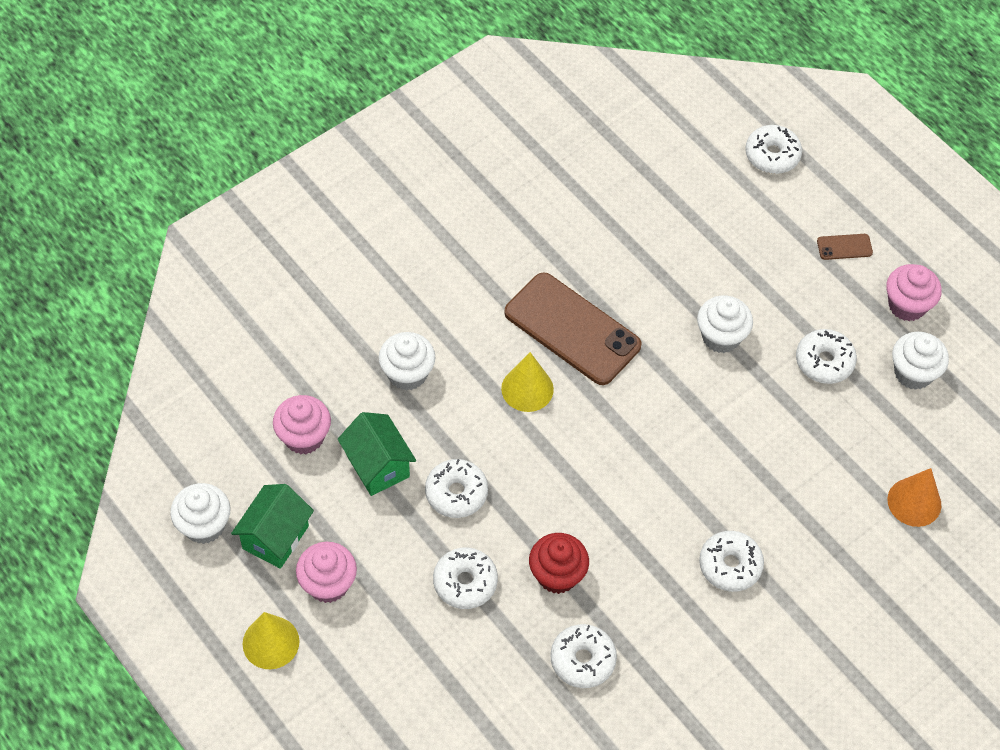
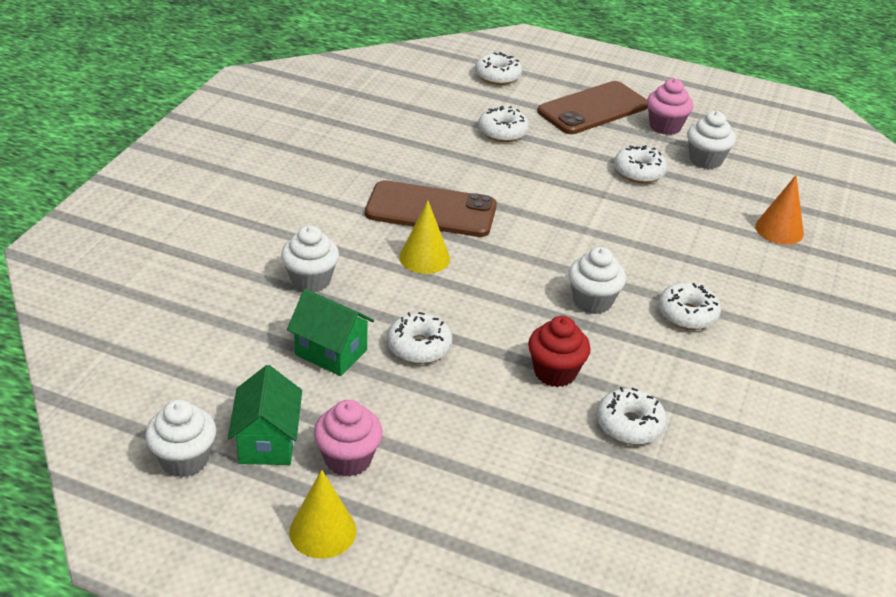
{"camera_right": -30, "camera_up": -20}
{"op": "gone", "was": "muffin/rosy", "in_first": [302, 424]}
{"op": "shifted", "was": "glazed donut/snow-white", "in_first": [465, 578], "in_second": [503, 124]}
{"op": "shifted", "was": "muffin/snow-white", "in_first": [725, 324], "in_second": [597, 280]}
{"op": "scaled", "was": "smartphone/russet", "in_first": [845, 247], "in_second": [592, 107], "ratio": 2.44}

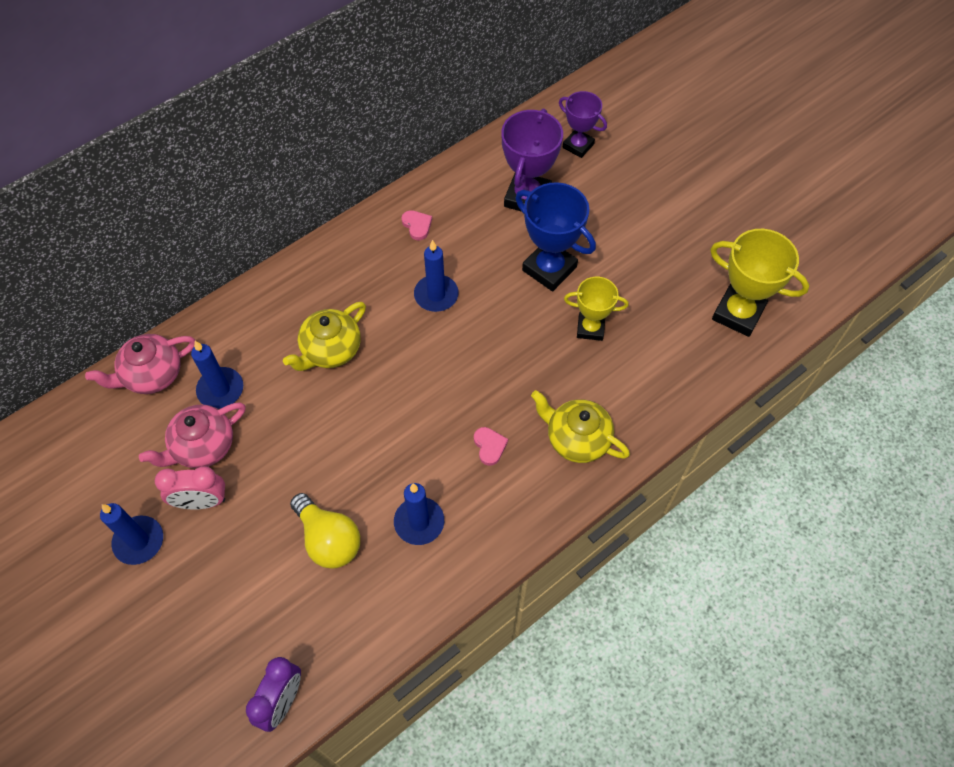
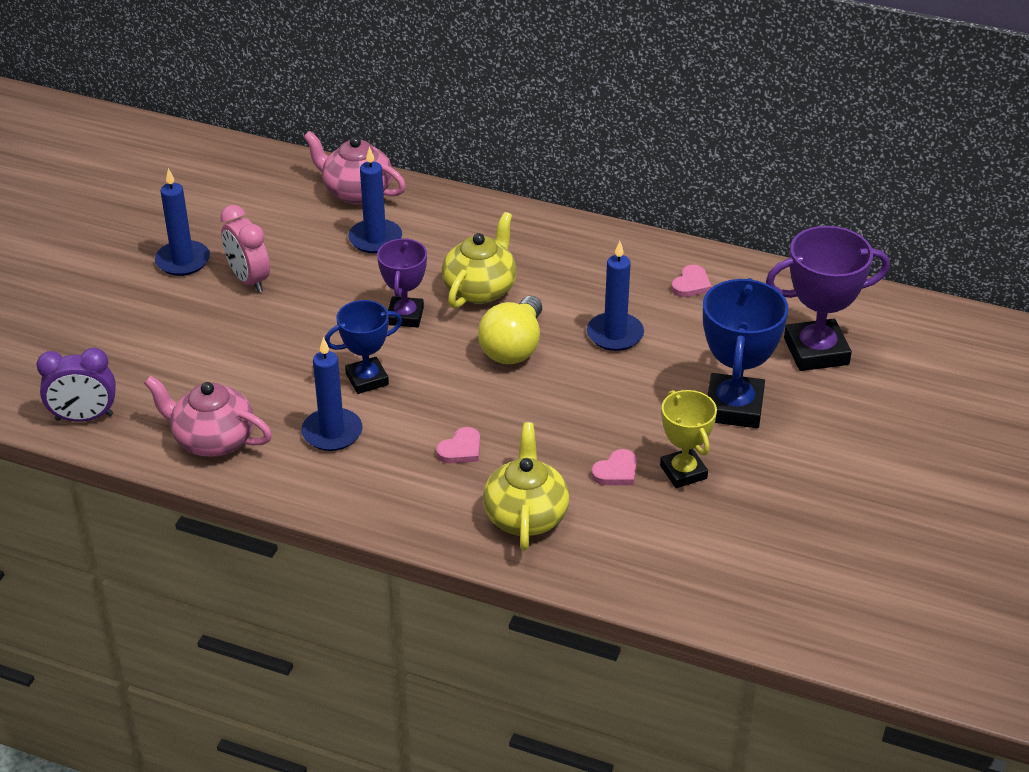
{"camera_right": 60, "camera_up": -20}
{"op": "gone", "was": "trophy/yellow", "in_first": [759, 283]}
{"op": "new", "now": "trophy/royal blue", "in_second": [363, 347]}
{"op": "new", "now": "heart shape/rosy", "in_second": [614, 467]}
{"op": "shifted", "was": "china teapot/rosy", "in_first": [192, 435], "in_second": [208, 416]}
{"op": "shifted", "was": "lightbulb/yellow", "in_first": [325, 531], "in_second": [510, 330]}
{"op": "shifted", "was": "trophy/violet", "in_first": [583, 124], "in_second": [402, 282]}
{"op": "rotated", "was": "china teapot/yellow", "in_first": [324, 336], "in_second": [479, 260], "clockwise": 105}

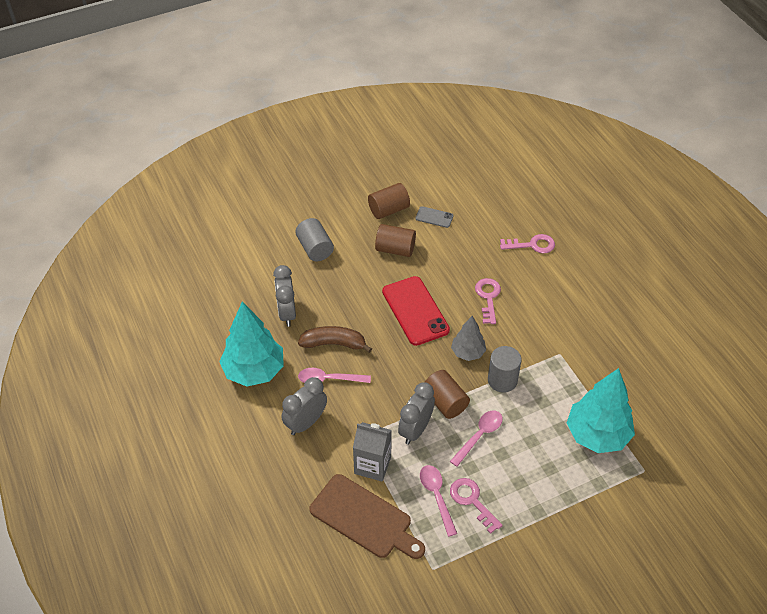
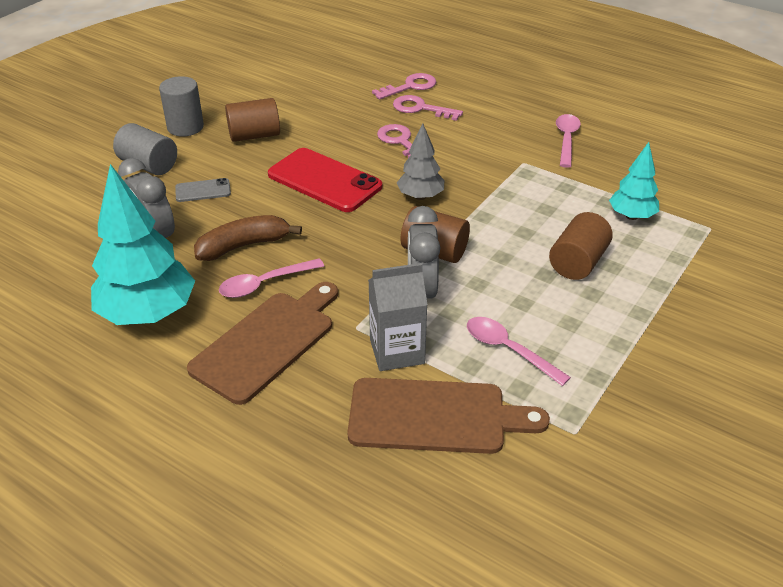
{"camera_right": -30, "camera_up": -10}
{"op": "shifted", "was": "cylinder shape/russet", "in_first": [389, 201], "in_second": [581, 246]}
{"op": "shifted", "was": "smartphone/ash-grey", "in_first": [434, 217], "in_second": [203, 190]}
{"op": "shifted", "was": "spoon/rosy", "in_first": [476, 438], "in_second": [568, 141]}
{"op": "shifted", "was": "latchkey/rosy", "in_first": [476, 506], "in_second": [428, 108]}
{"op": "shifted", "was": "cylinder shape/ash-grey", "in_first": [505, 369], "in_second": [181, 106]}
{"op": "swapped", "was": "bedside clock/ash-grey", "now": "bread board/russet", "in_first": [304, 406], "in_second": [262, 343]}
{"op": "scaled", "was": "tree/turquoise", "in_first": [601, 410], "in_second": [634, 181], "ratio": 0.56}

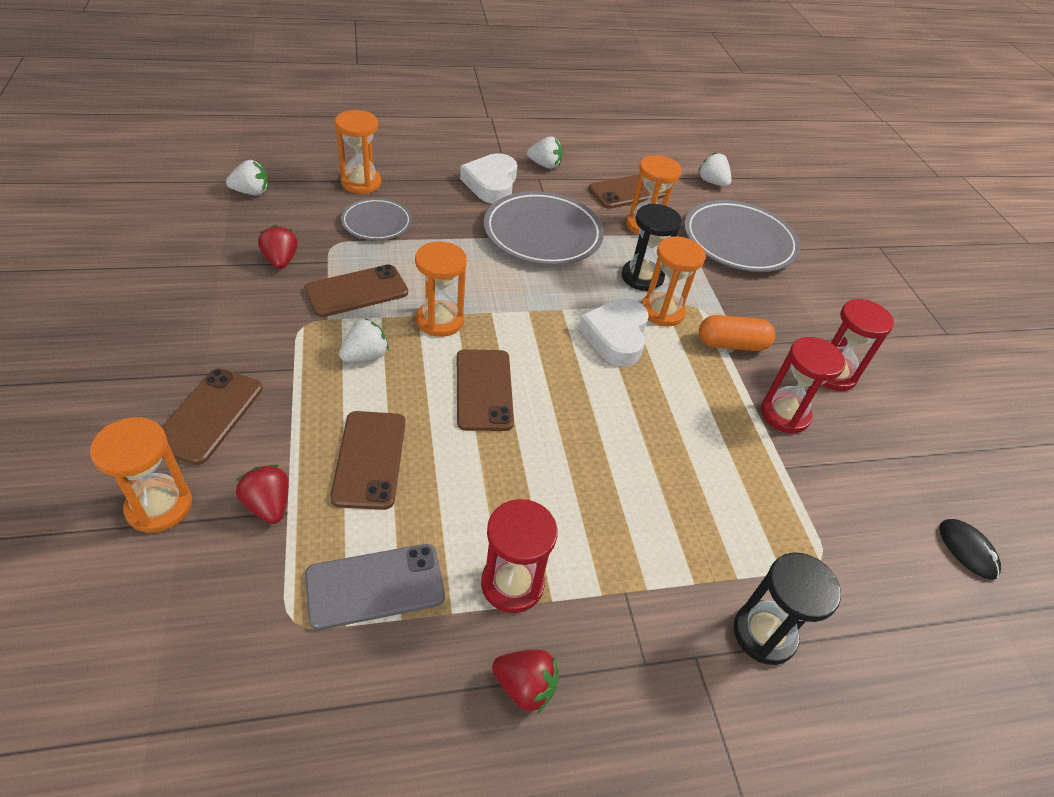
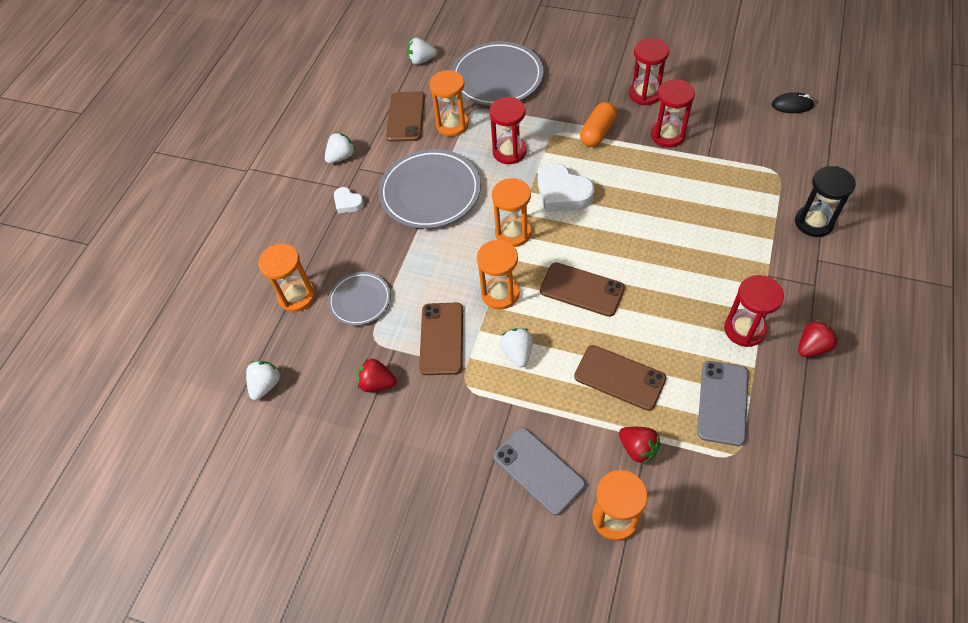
{"camera_right": -50, "camera_up": 10}
{"op": "shifted", "was": "sandglass/orange", "in_first": [673, 281], "in_second": [512, 212]}
{"op": "repainted", "was": "smartphone/russet", "now": "smartphone/ash-grey", "in_first": [212, 416], "in_second": [539, 472]}
{"op": "repainted", "was": "sandglass/ebony", "now": "sandglass/crimson", "in_first": [652, 247], "in_second": [508, 130]}
{"op": "rotated", "was": "berry/crimson", "in_first": [262, 494], "in_second": [640, 446], "clockwise": -135}
{"op": "scaled", "was": "heart shape/snow-white", "in_first": [488, 178], "in_second": [349, 200], "ratio": 0.54}

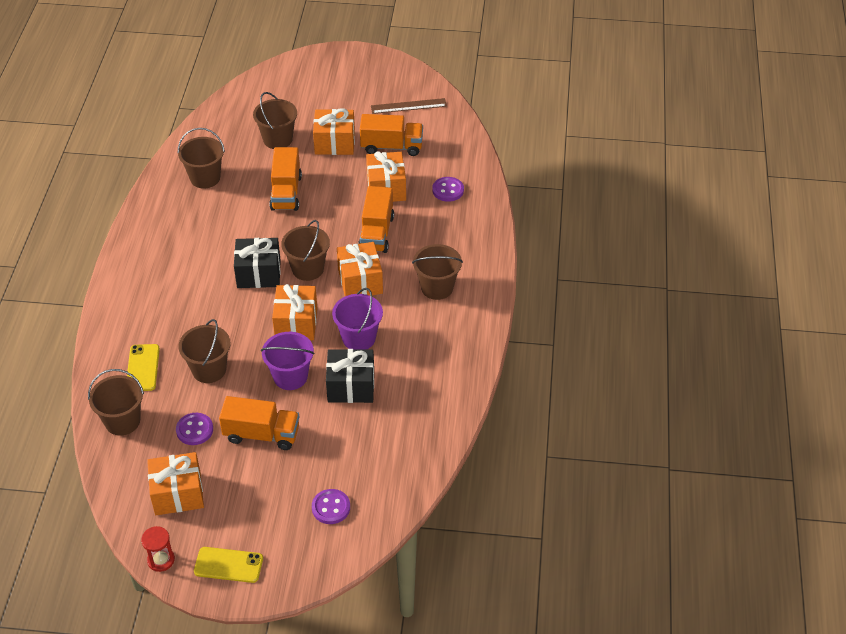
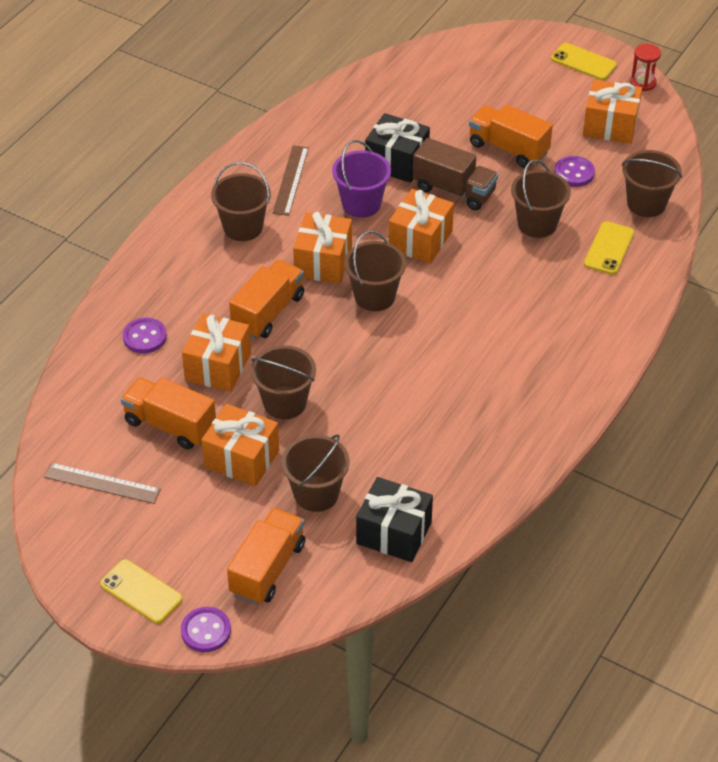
{"camera_right": -155, "camera_up": 0}
{"op": "new", "now": "smartphone/yellow", "in_second": [141, 591]}
{"op": "new", "now": "measuring stick/russet", "in_second": [291, 180]}
{"op": "shifted", "was": "sand bucket/russet", "in_first": [201, 158], "in_second": [283, 382]}
{"op": "shifted", "was": "gift/ebony", "in_first": [257, 263], "in_second": [394, 519]}
{"op": "shifted", "was": "toy truck/orange", "in_first": [286, 179], "in_second": [266, 556]}
{"op": "shifted", "was": "button/violet", "in_first": [331, 506], "in_second": [206, 629]}
{"op": "swapped", "was": "sand bucket/violet", "now": "toy truck/russet", "in_first": [288, 361], "in_second": [455, 174]}

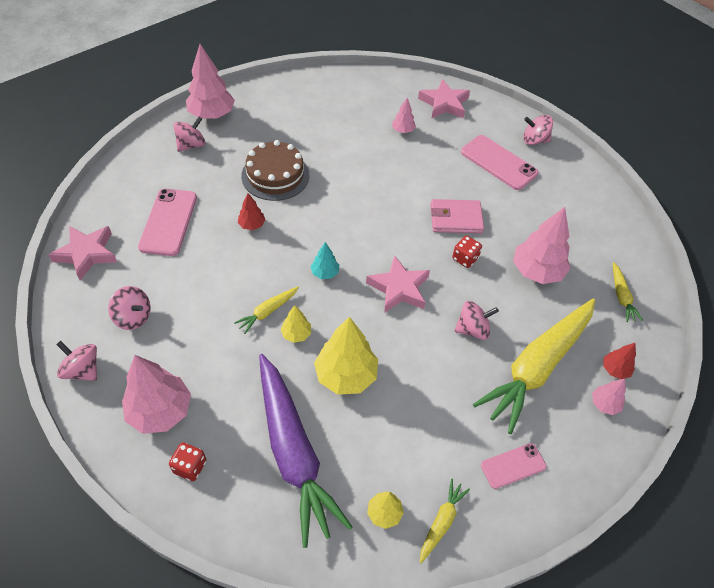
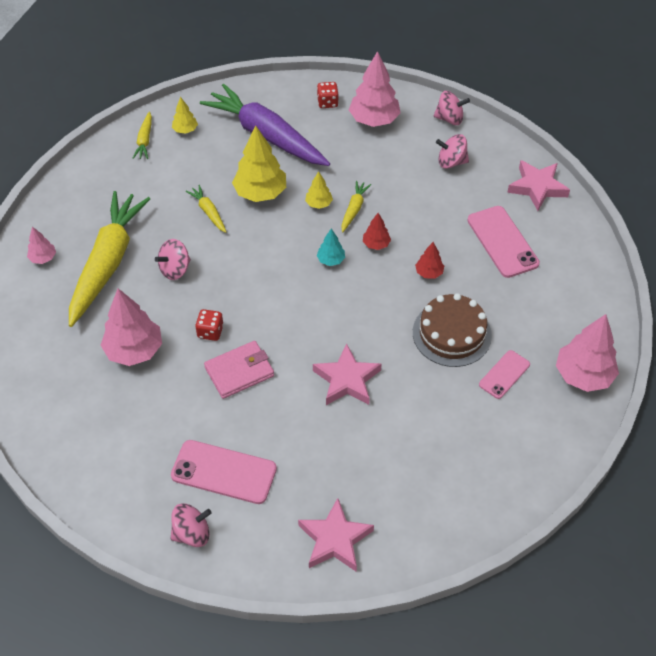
{"camera_right": 155, "camera_up": 0}
{"op": "gone", "was": "whirligig/rosy", "in_first": [189, 134]}
{"op": "gone", "was": "tree/rosy", "in_first": [404, 115]}
{"op": "shifted", "was": "star/rosy", "in_first": [398, 284], "in_second": [347, 374]}
{"op": "shifted", "was": "smartphone/rosy", "in_first": [514, 466], "in_second": [504, 374]}
{"op": "shifted", "was": "tree/crimson", "in_first": [619, 361], "in_second": [377, 231]}
{"op": "shifted", "was": "toy carrot/yellow", "in_first": [628, 292], "in_second": [206, 209]}

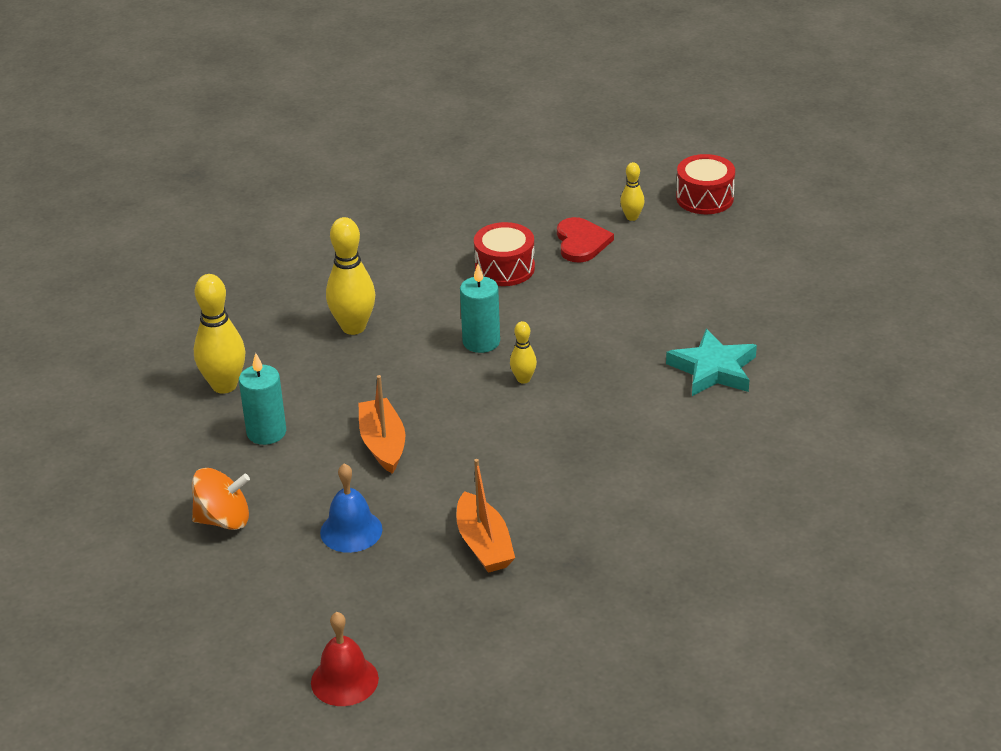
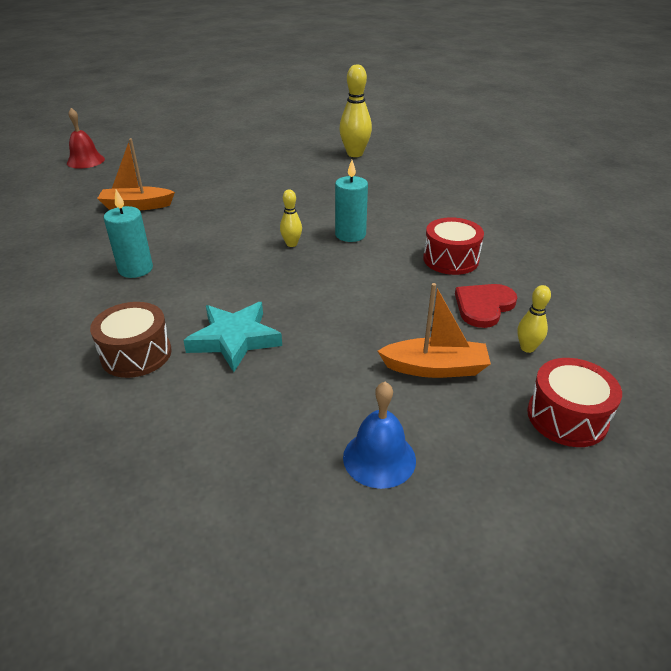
{"camera_right": 105, "camera_up": 0}
{"op": "gone", "was": "whirligig/orange", "in_first": [221, 499]}
{"op": "gone", "was": "skittle/yellow", "in_first": [350, 276]}
{"op": "new", "now": "drum/russet", "in_second": [131, 340]}
{"op": "shifted", "was": "pillar candle/turquoise", "in_first": [262, 399], "in_second": [128, 234]}
{"op": "shifted", "was": "bell/royal blue", "in_first": [351, 508], "in_second": [379, 435]}
{"op": "shifted", "was": "boat/orange", "in_first": [382, 424], "in_second": [434, 330]}
{"op": "rotated", "was": "heart shape/crimson", "in_first": [585, 239], "in_second": [486, 306], "clockwise": 120}

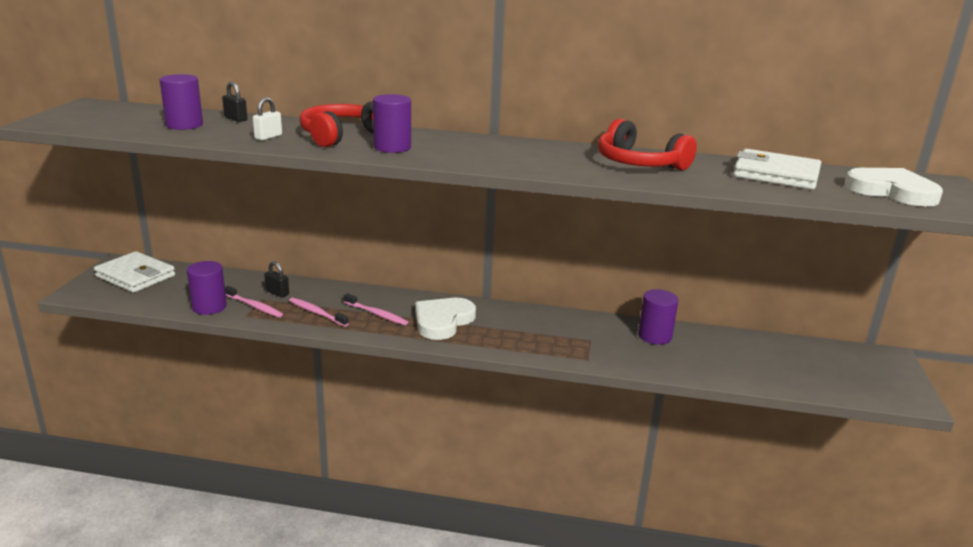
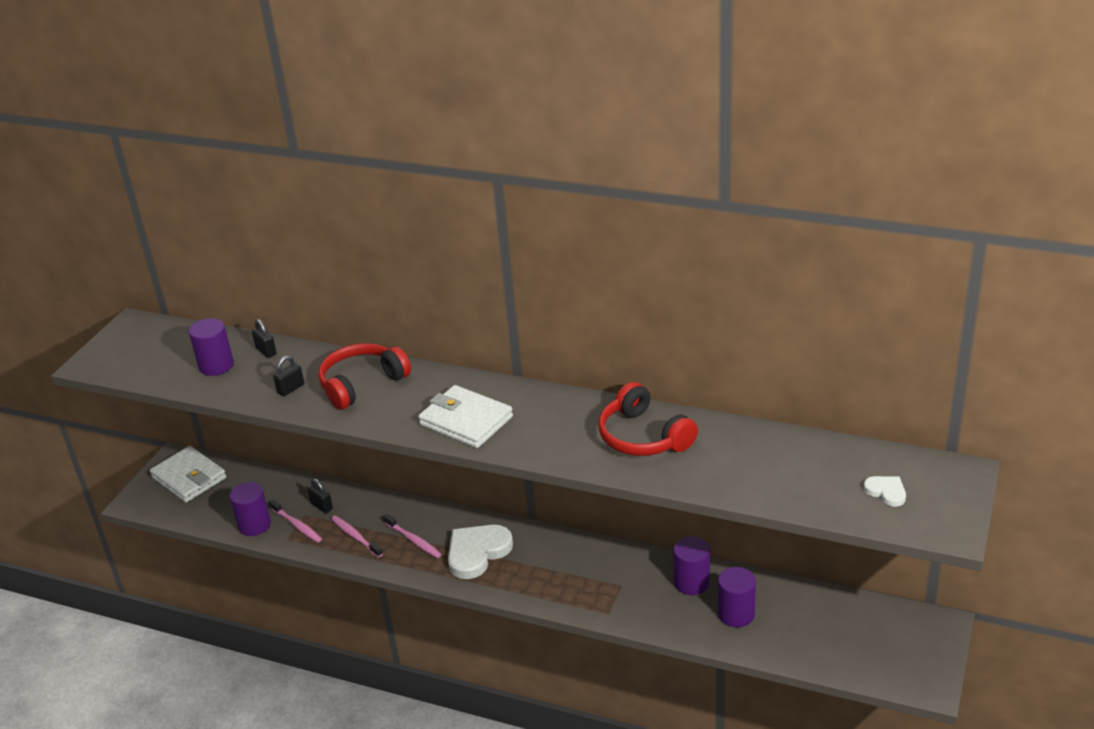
{"camera_right": 15, "camera_up": 10}
{"op": "shifted", "was": "cylinder shape/violet", "in_first": [392, 123], "in_second": [737, 597]}
{"op": "shifted", "was": "billfold/snow-white", "in_first": [777, 169], "in_second": [465, 416]}
{"op": "repainted", "was": "lock/snow-white", "now": "lock/ebony", "in_first": [267, 119], "in_second": [288, 376]}
{"op": "scaled", "was": "heart shape/snow-white", "in_first": [894, 187], "in_second": [885, 491], "ratio": 0.5}

